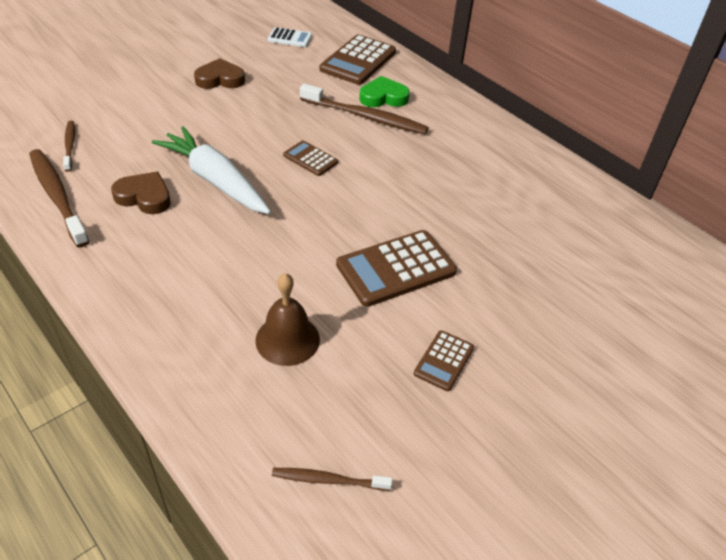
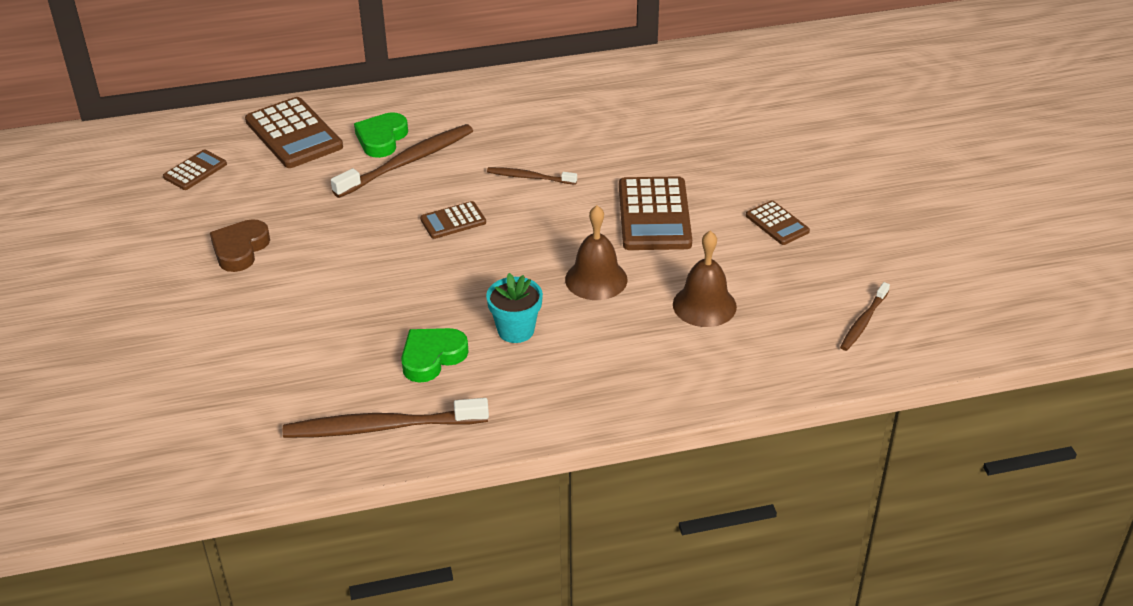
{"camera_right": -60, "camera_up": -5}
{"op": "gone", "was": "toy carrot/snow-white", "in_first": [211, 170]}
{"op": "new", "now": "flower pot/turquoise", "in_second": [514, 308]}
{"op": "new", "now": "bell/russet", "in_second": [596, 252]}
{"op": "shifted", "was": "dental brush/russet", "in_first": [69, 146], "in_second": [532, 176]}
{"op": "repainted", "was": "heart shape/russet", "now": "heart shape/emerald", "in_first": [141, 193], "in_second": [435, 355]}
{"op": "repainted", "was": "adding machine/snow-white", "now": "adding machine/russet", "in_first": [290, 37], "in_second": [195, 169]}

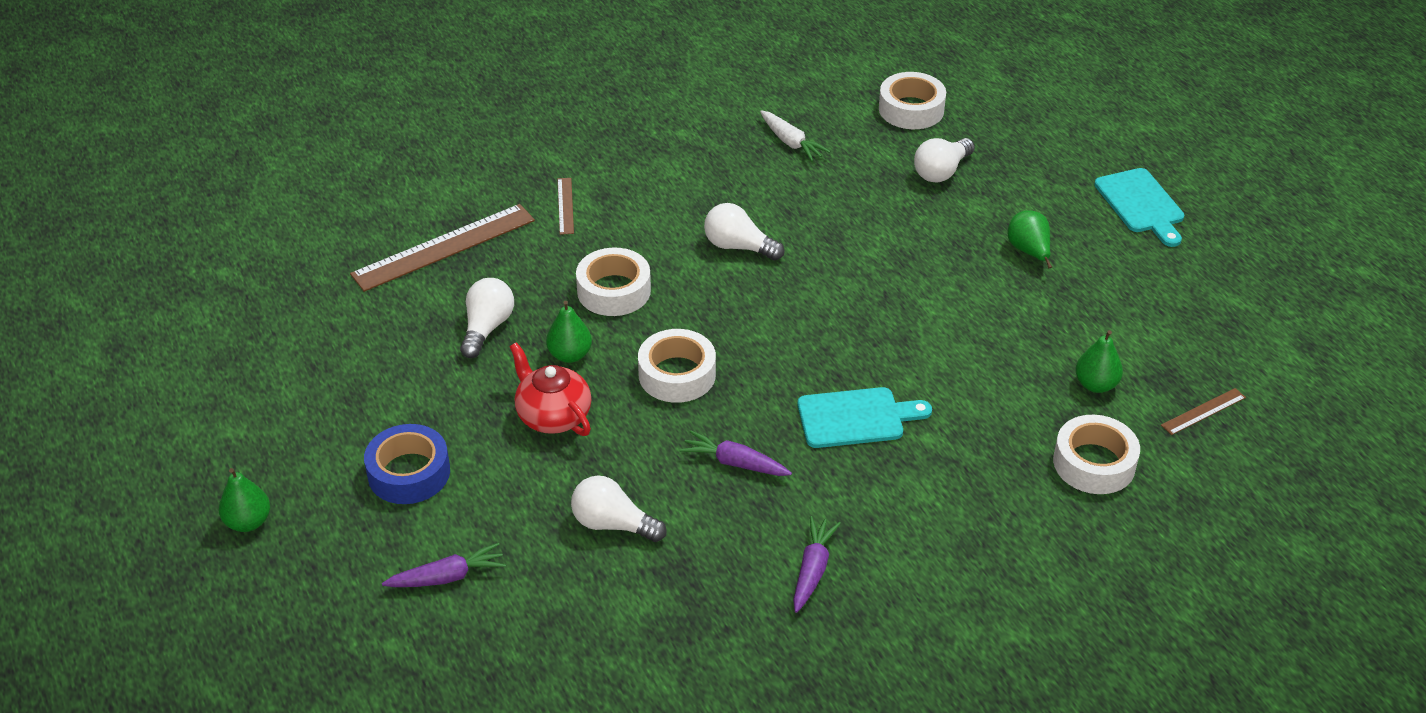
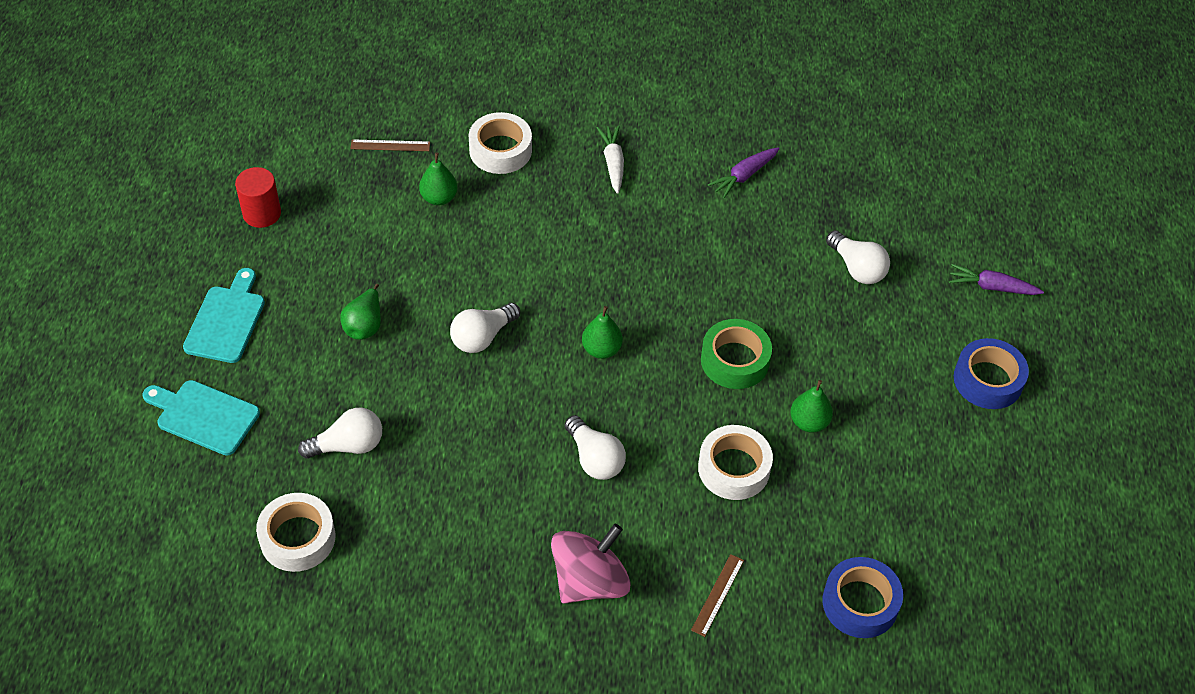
{"camera_right": -150, "camera_up": 10}
{"op": "gone", "was": "china teapot/crimson", "in_first": [550, 389]}
{"op": "gone", "was": "toy carrot/violet", "in_first": [735, 453]}
{"op": "new", "now": "cylinder shape/crimson", "in_second": [258, 197]}
{"op": "new", "now": "whirligig/rosy", "in_second": [590, 564]}
{"op": "shifted", "was": "toy pear/emerald", "in_first": [244, 500], "in_second": [602, 332]}
{"op": "shifted", "was": "lightbulb/snow-white", "in_first": [487, 318], "in_second": [485, 328]}
{"op": "shifted", "was": "toy carrot/snow-white", "in_first": [795, 136], "in_second": [610, 159]}
{"op": "shifted", "was": "bread board/turquoise", "in_first": [865, 417], "in_second": [201, 418]}
{"op": "swapped", "was": "measuring stick/russet", "now": "roll of tape/royal blue", "in_first": [442, 248], "in_second": [863, 597]}
{"op": "repainted", "was": "roll of tape/snow-white", "now": "roll of tape/emerald", "in_first": [677, 366], "in_second": [736, 354]}

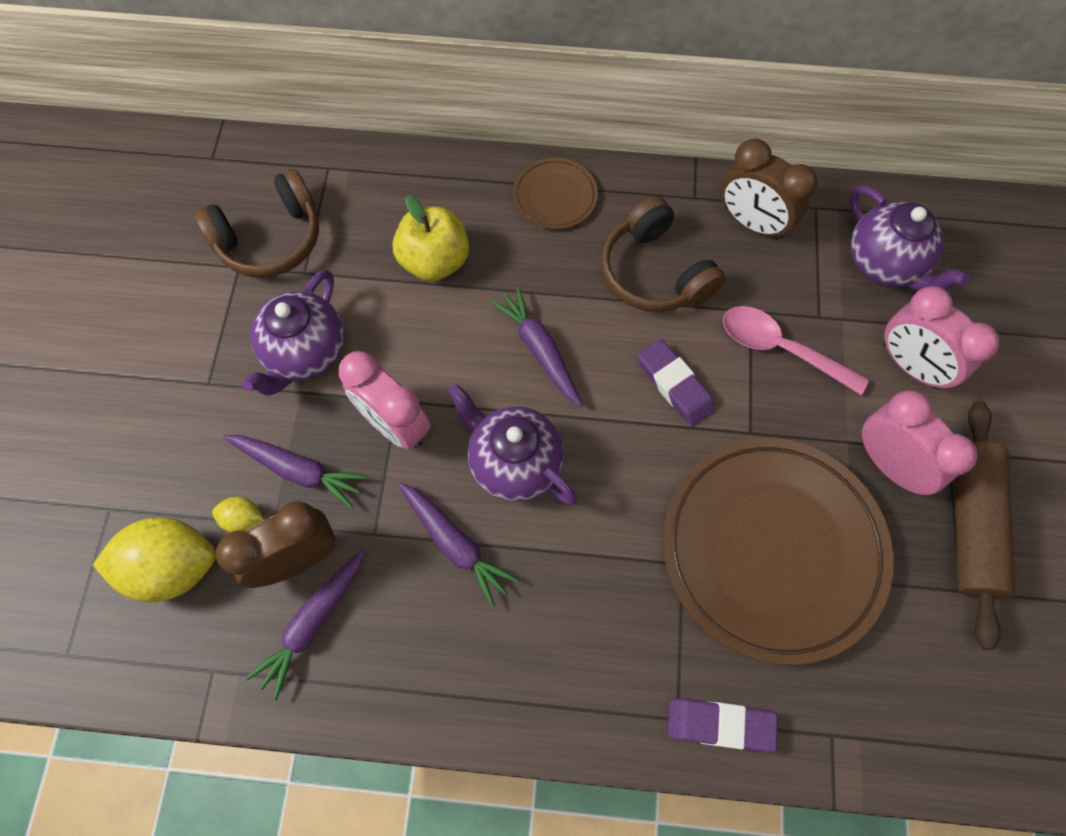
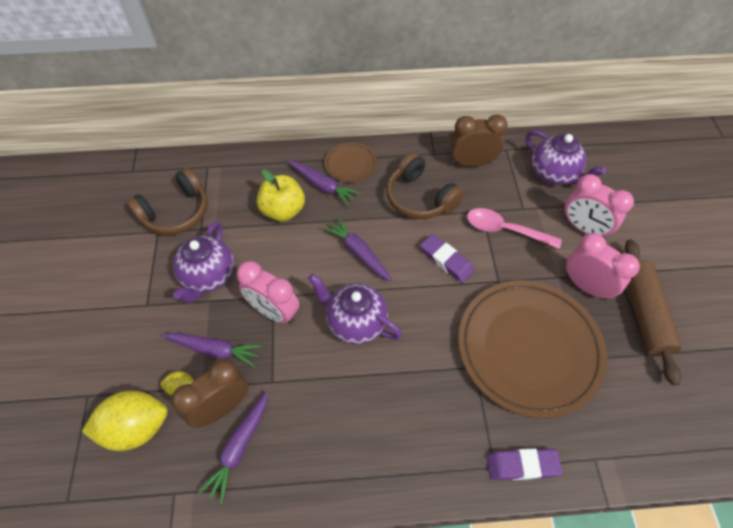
{"camera_right": -10, "camera_up": -10}
{"op": "shifted", "was": "toy carrot/violet", "in_first": [458, 544], "in_second": [324, 183]}
{"op": "rotated", "was": "bedside clock/russet", "in_first": [769, 189], "in_second": [478, 140], "clockwise": 150}

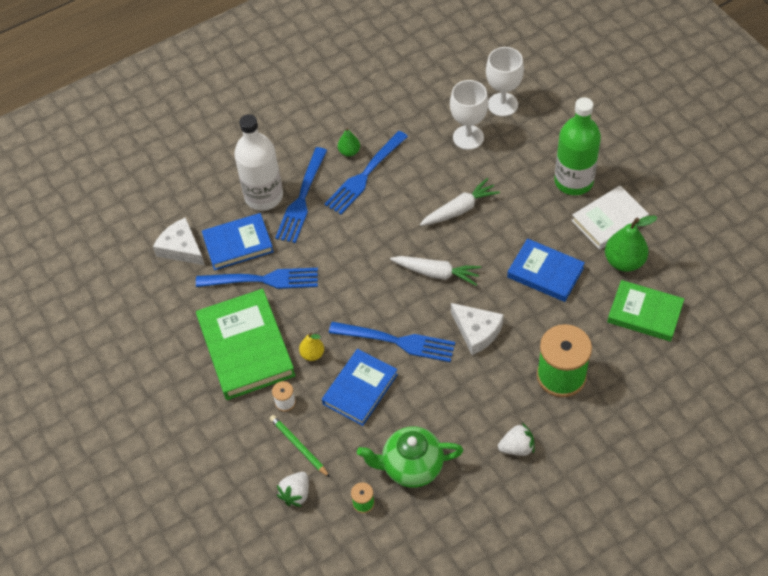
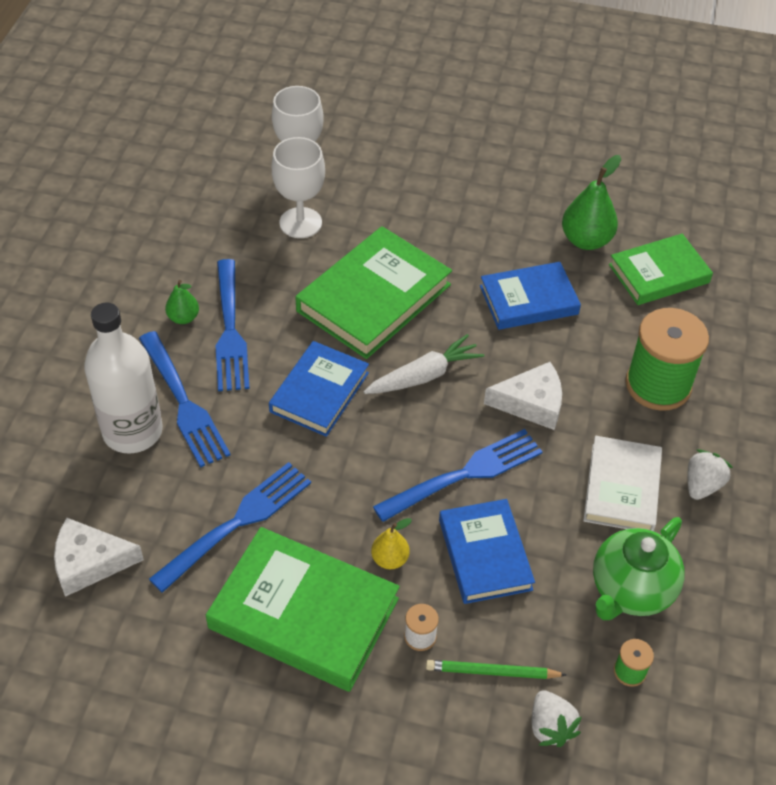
{"camera_right": -50, "camera_up": -5}
{"op": "gone", "was": "bottle/emerald", "in_first": [578, 146]}
{"op": "shifted", "was": "hardback/royal blue", "in_first": [238, 241], "in_second": [319, 389]}
{"op": "shifted", "was": "hardback/snow-white", "in_first": [610, 218], "in_second": [622, 483]}
{"op": "swapped", "was": "toy carrot/snow-white", "now": "hardback/emerald", "in_first": [460, 202], "in_second": [373, 292]}

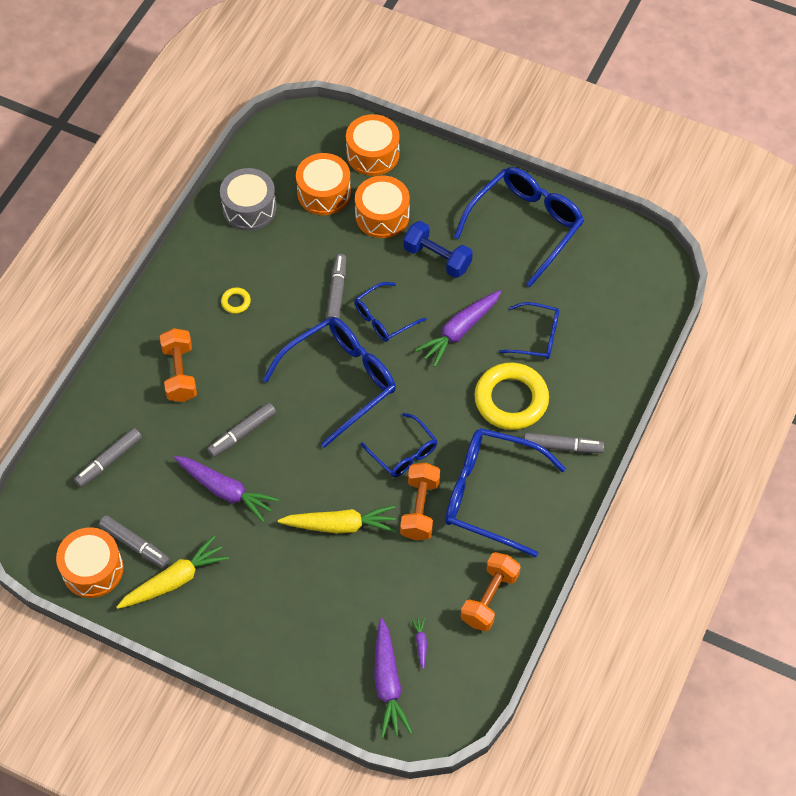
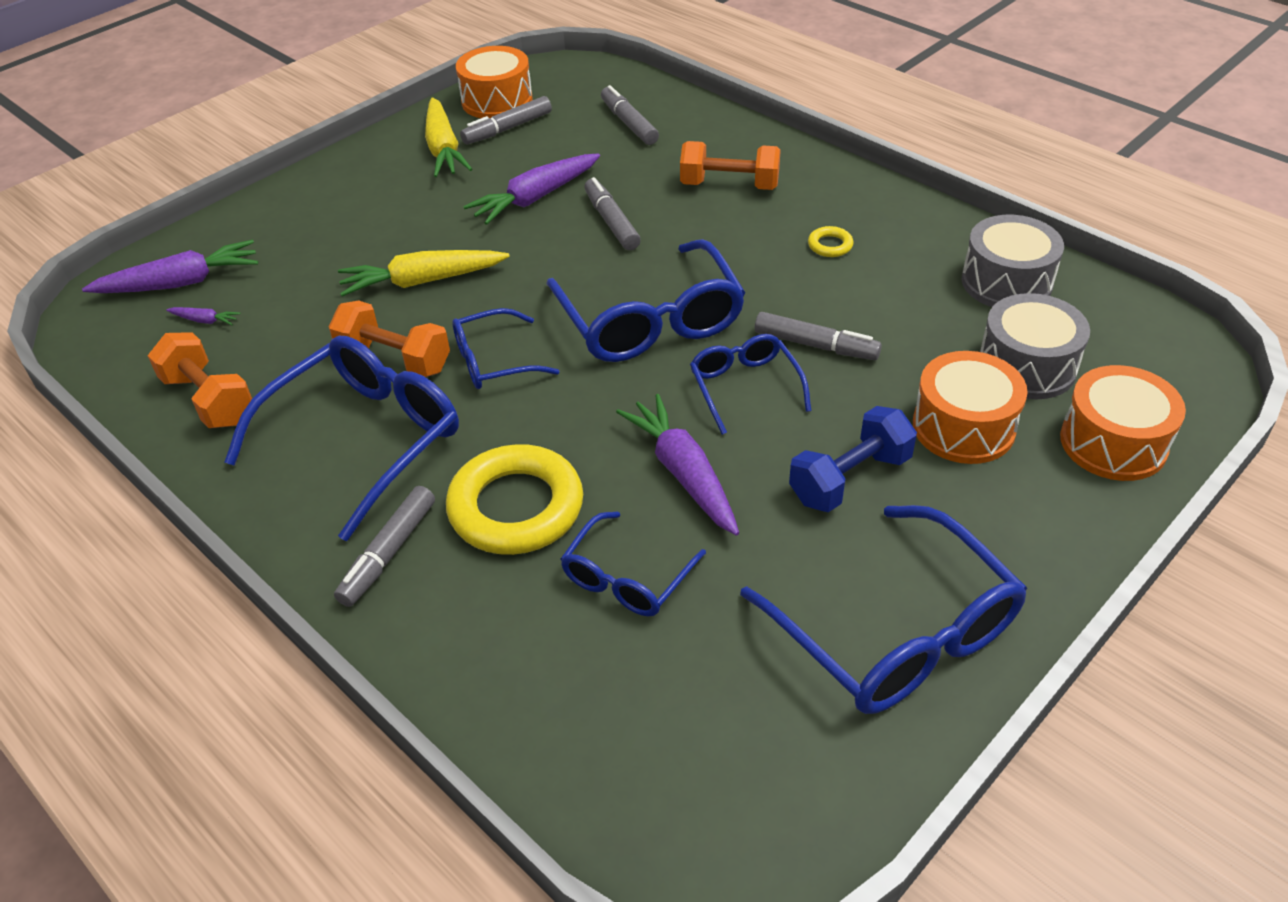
{"camera_right": 110, "camera_up": -15}
{"op": "repainted", "was": "drum/orange", "now": "drum/ash-grey", "in_first": [323, 184], "in_second": [1035, 346]}
{"op": "rotated", "was": "toy carrot/yellow", "in_first": [337, 519], "in_second": [424, 273], "clockwise": 60}
{"op": "rotated", "was": "toy carrot/violet", "in_first": [393, 678], "in_second": [170, 266], "clockwise": 150}

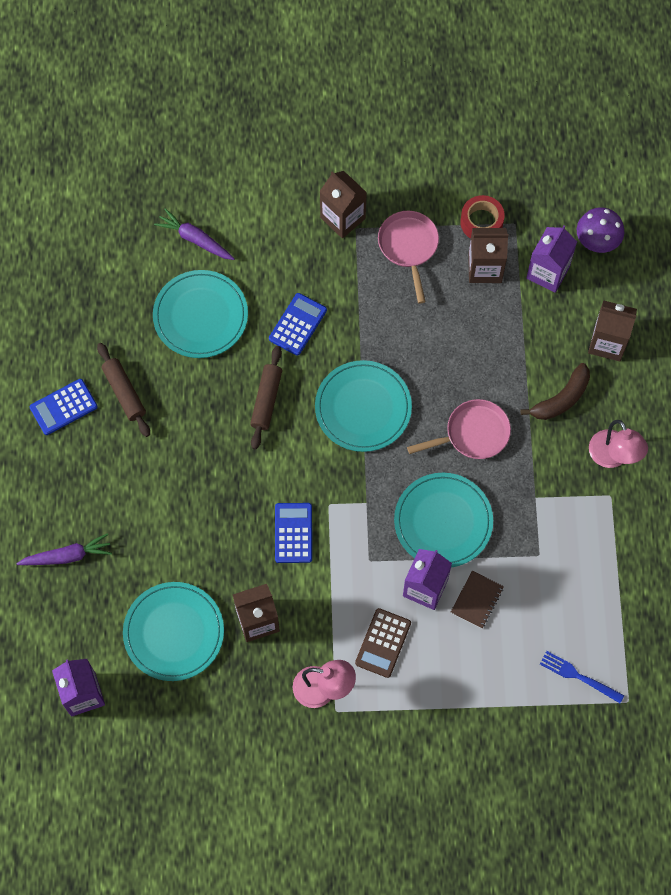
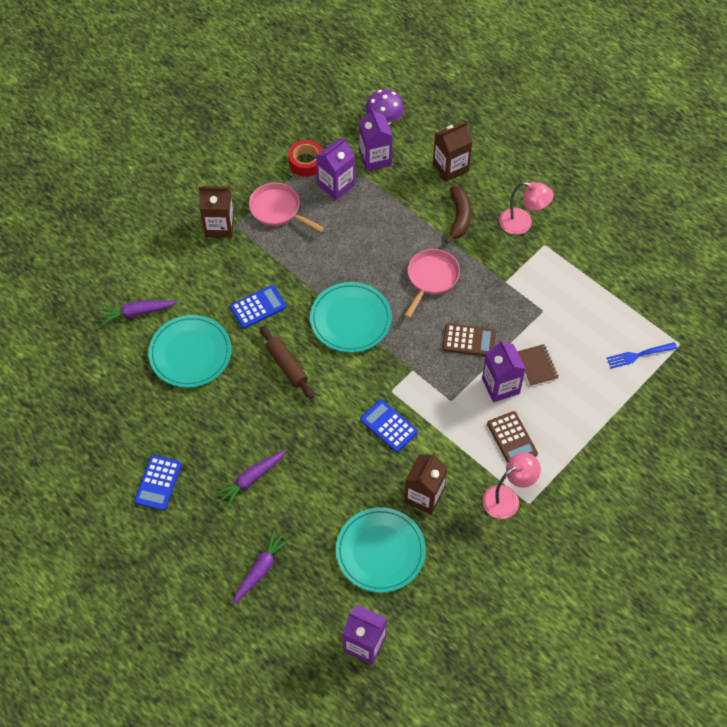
{"camera_right": -45, "camera_up": -10}
{"op": "gone", "was": "pastry roller/russet", "in_first": [123, 390]}
{"op": "new", "now": "toy carrot/violet", "in_second": [250, 478]}
{"op": "swapped", "was": "dinner plate/turquoise", "now": "adding machine/russet", "in_first": [443, 520], "in_second": [469, 339]}
{"op": "repainted", "was": "milk carton/russet", "now": "milk carton/violet", "in_first": [488, 255], "in_second": [335, 168]}
{"op": "rotated", "was": "adding machine/royal blue", "in_first": [298, 324], "in_second": [258, 307], "clockwise": 75}

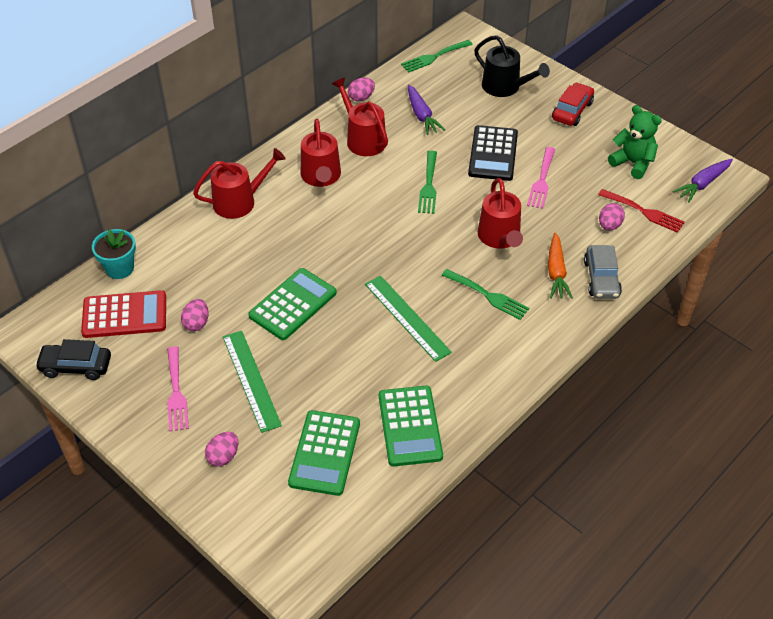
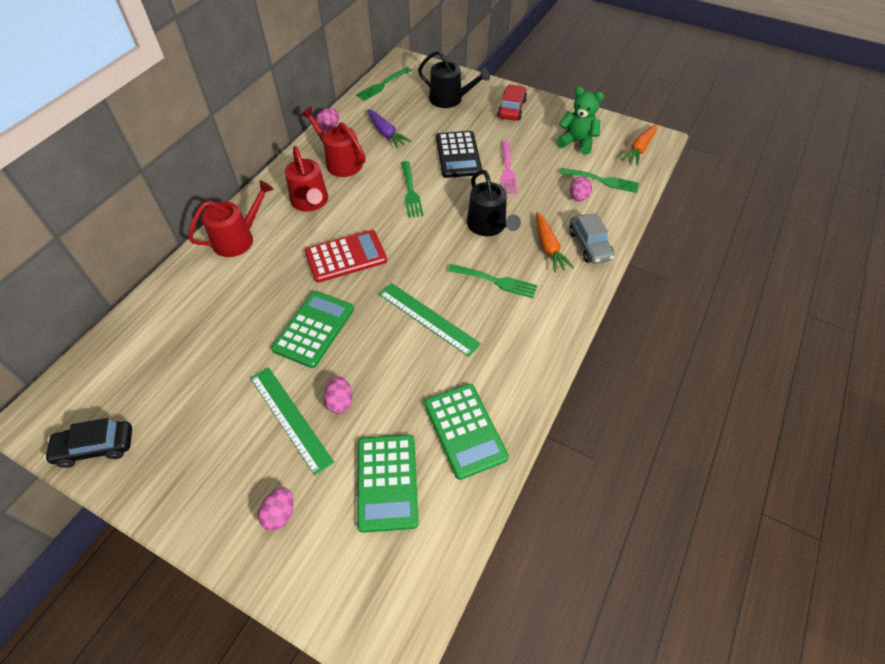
{"camera_right": -15, "camera_up": 5}
{"op": "gone", "was": "flower pot/turquoise", "in_first": [114, 254]}
{"op": "gone", "was": "dinner fork/rosy", "in_first": [178, 389]}
{"op": "shifted", "was": "adding machine/crimson", "in_first": [123, 314], "in_second": [346, 256]}
{"op": "shifted", "was": "toy egg/rosy", "in_first": [195, 315], "in_second": [337, 395]}
{"op": "repainted", "was": "watering can/crimson", "now": "watering can/ebony", "in_first": [500, 213], "in_second": [494, 202]}
{"op": "repainted", "was": "dinner fork/crimson", "now": "dinner fork/emerald", "in_first": [641, 211], "in_second": [599, 180]}
{"op": "repainted", "was": "toy carrot/violet", "now": "toy carrot/orange", "in_first": [703, 181], "in_second": [639, 145]}

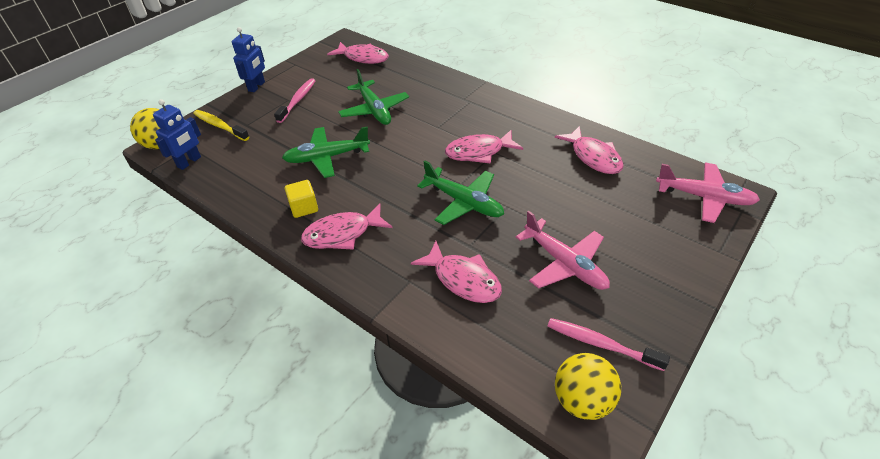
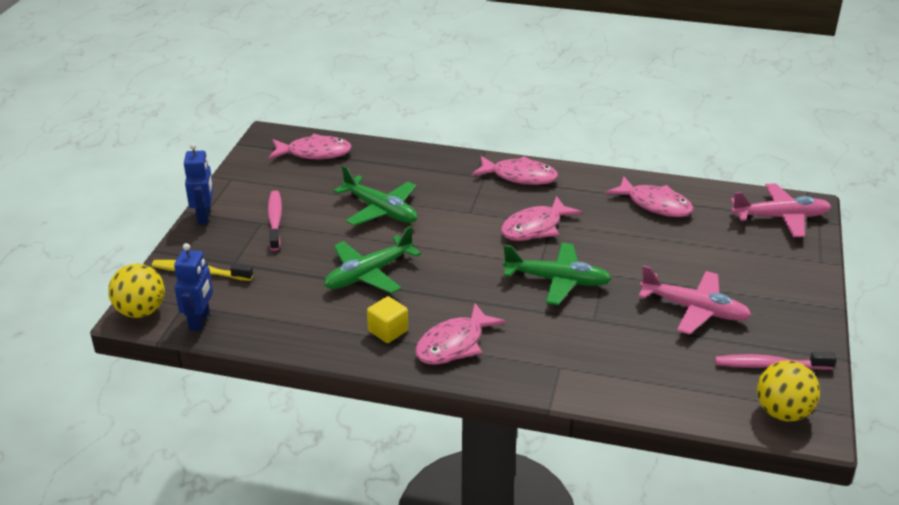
{"camera_right": -25, "camera_up": -10}
{"op": "shifted", "was": "fish figure/rosy", "in_first": [456, 272], "in_second": [515, 170]}

